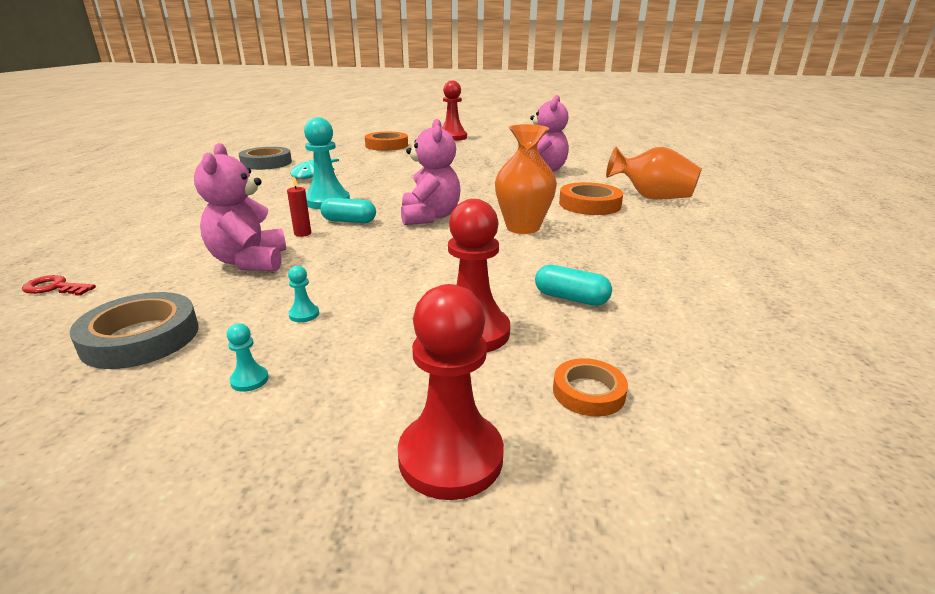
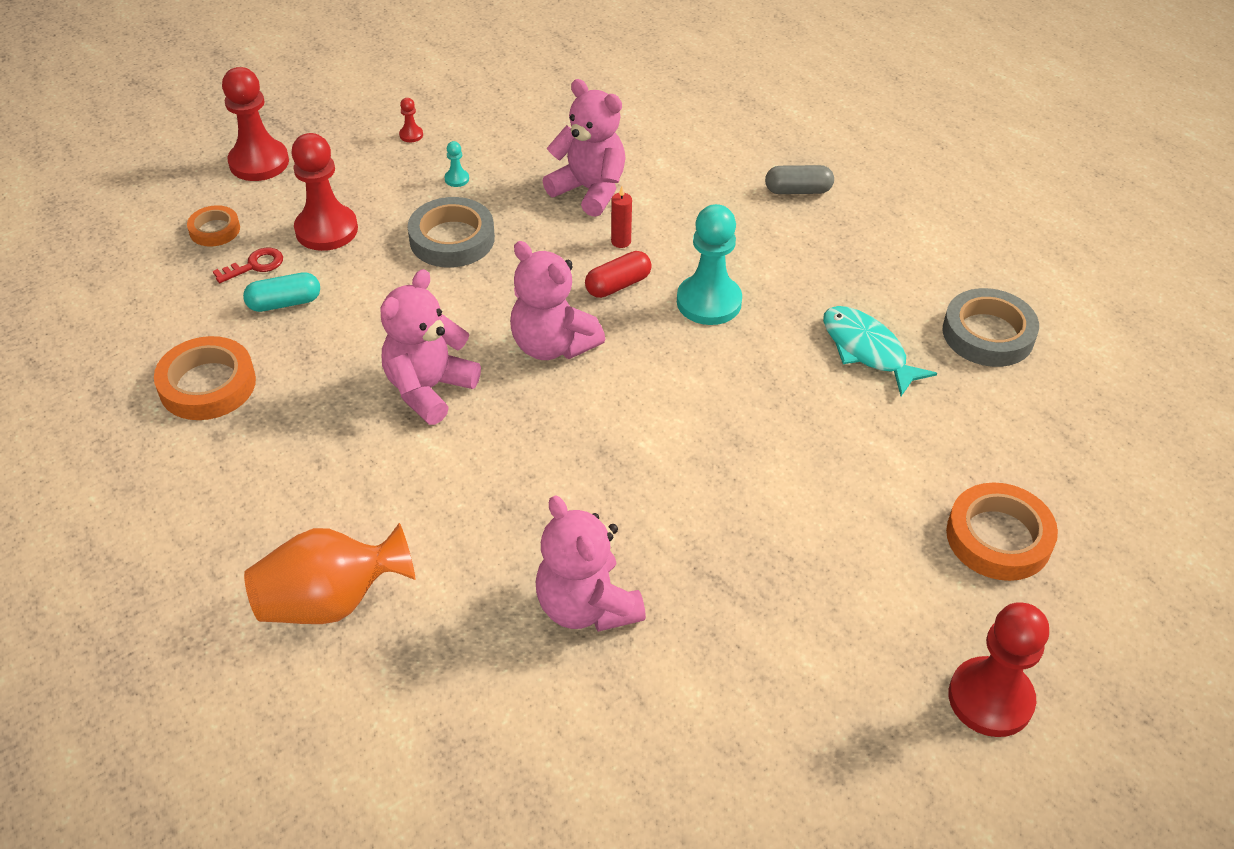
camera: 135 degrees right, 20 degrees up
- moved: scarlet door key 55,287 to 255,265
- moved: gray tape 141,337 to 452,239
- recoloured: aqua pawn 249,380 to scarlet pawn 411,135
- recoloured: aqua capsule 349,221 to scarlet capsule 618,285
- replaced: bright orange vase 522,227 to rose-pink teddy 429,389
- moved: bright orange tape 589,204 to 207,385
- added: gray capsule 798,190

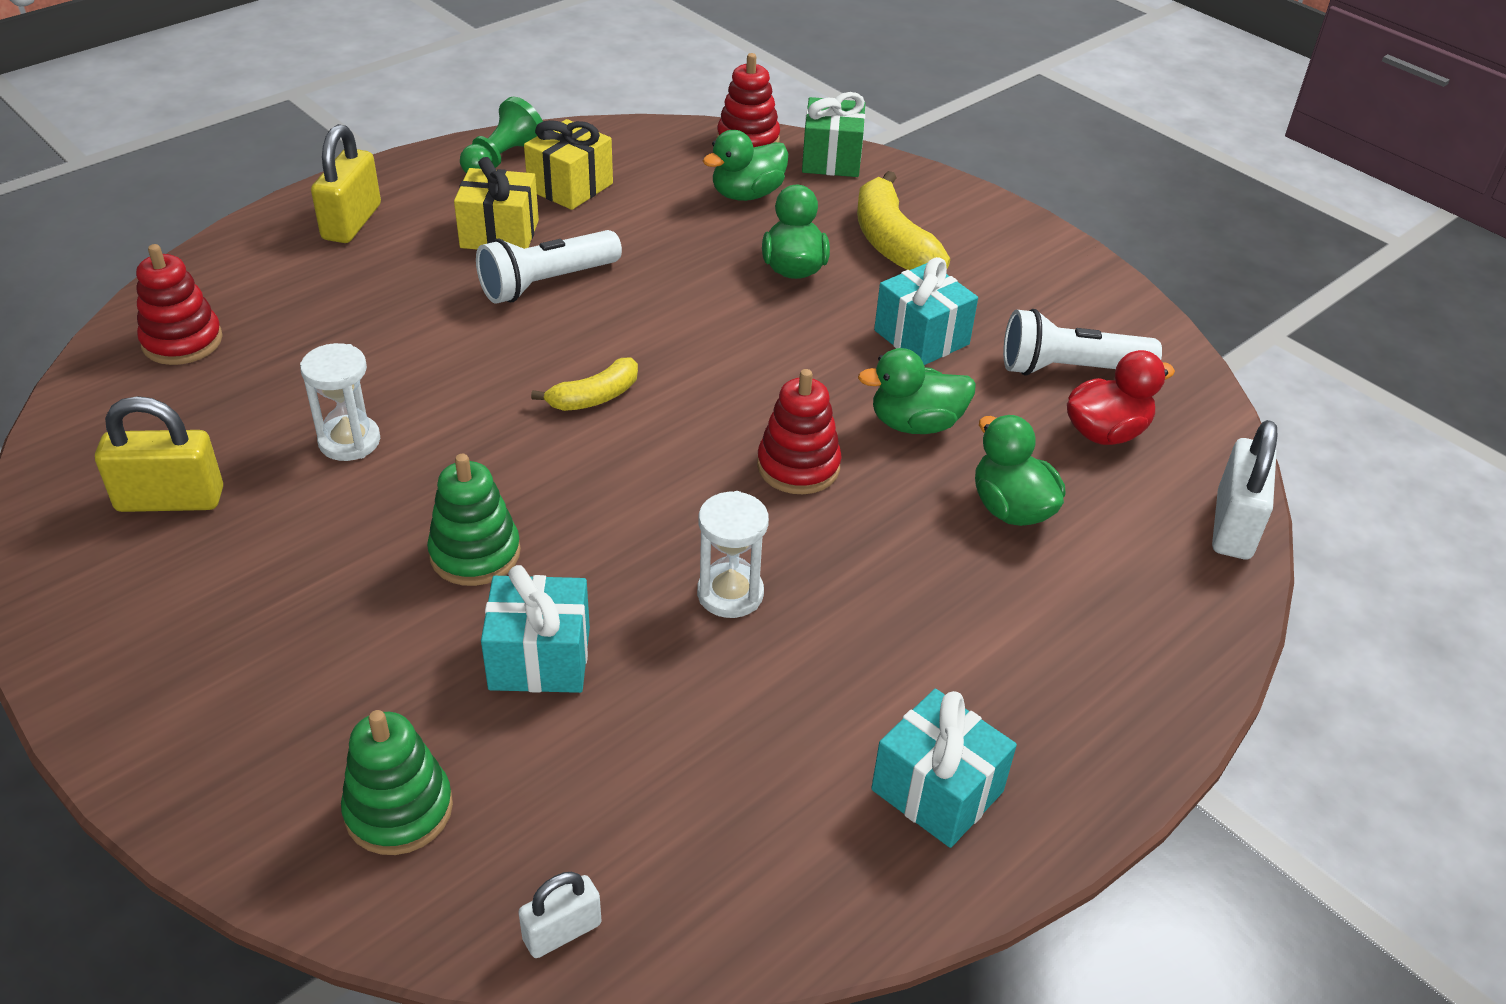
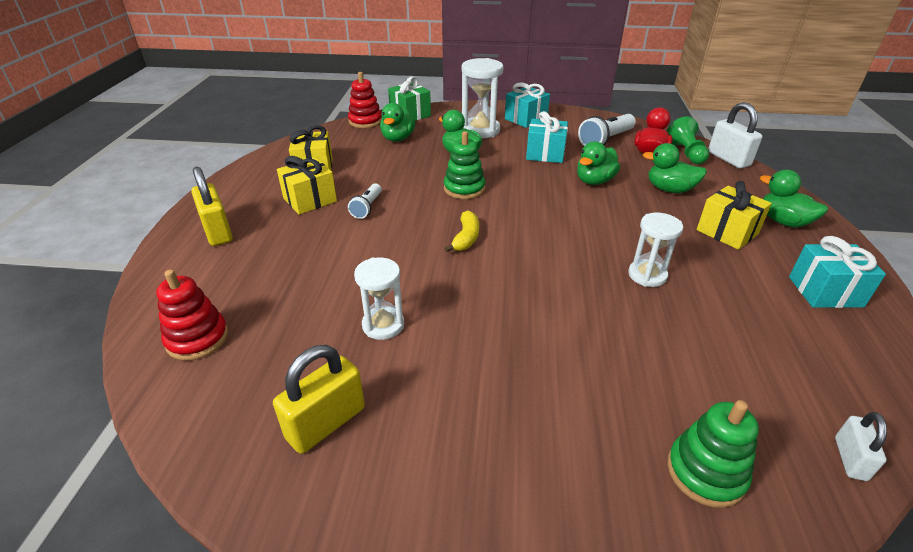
camera: 40 degrees left, 5 degrees down
- moved: leaf-green ring stacker 475,553 to 464,189
- moved: leaf-green pawn 503,159 to 686,153
- resized: white pocket torch 547,283 = 367,207 x0.60
- moved: aqua gift 540,658 to 525,119
- removed: scarlet ring stacker 798,466
- replaced: bright yellow banana 891,242 to white sandglass 480,130
- added: bright yellow gift 727,232
- added: leaf-green rubber duck 783,221

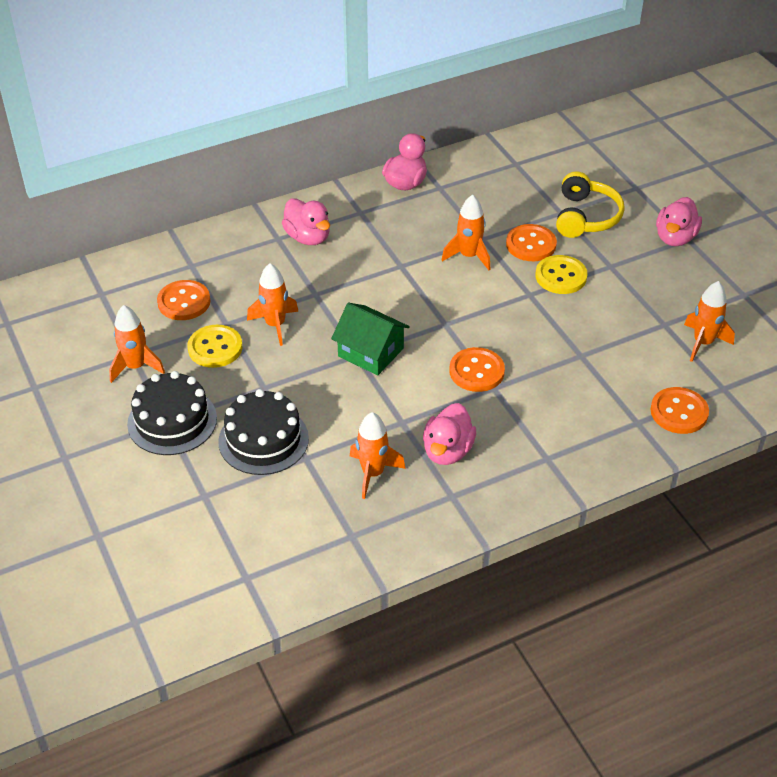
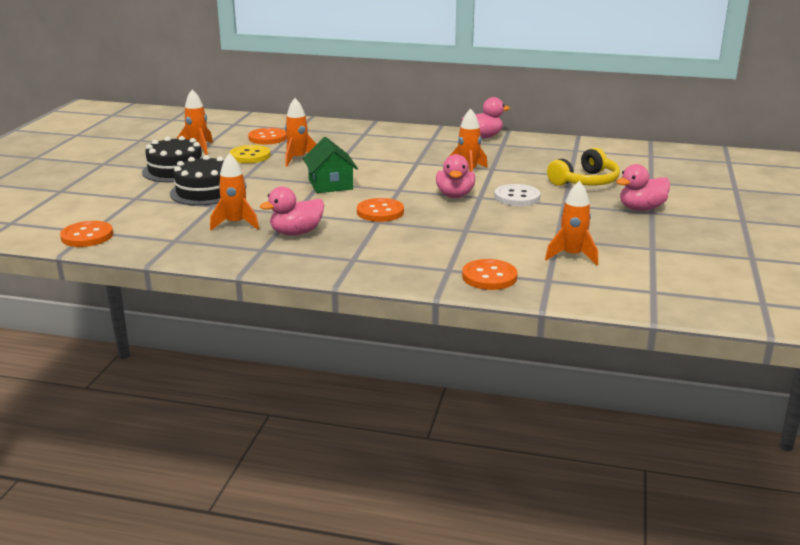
camera: 40 degrees right, 20 degrees down
- moved: rose-pink rubber duck 308,237 to 455,195
- moved: bright orange sewing button 531,244 to 87,236
- recoloured: bright yellow sewing button 561,276 to white sewing button 517,197

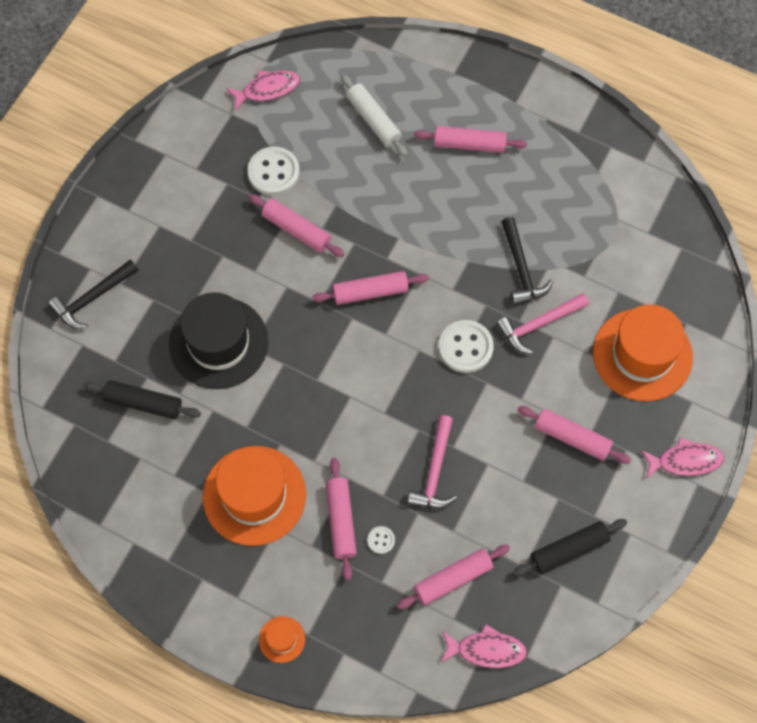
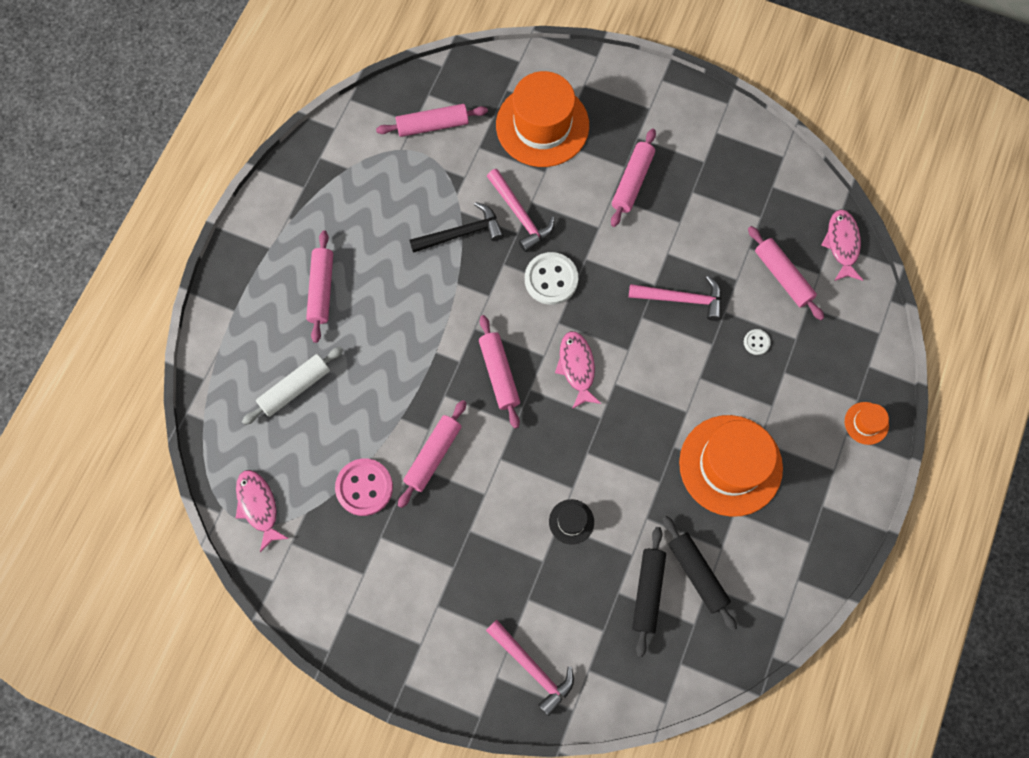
camera: 95 degrees left, 5 degrees up
- recoloured: jet-black claw hammer 92,298 to rose-pink claw hammer 532,667
- resized: jet-black tall hat 218,343 = 571,521 x0.43
- recoloured: white sewing button 273,172 to rose-pink sewing button 364,487
- moved: rose-pink pastry roller 341,521 to 432,125
- moved: jet-black pastry roller 569,550 to 697,573
- moved: rose-pink fish figure 685,461 to 577,367

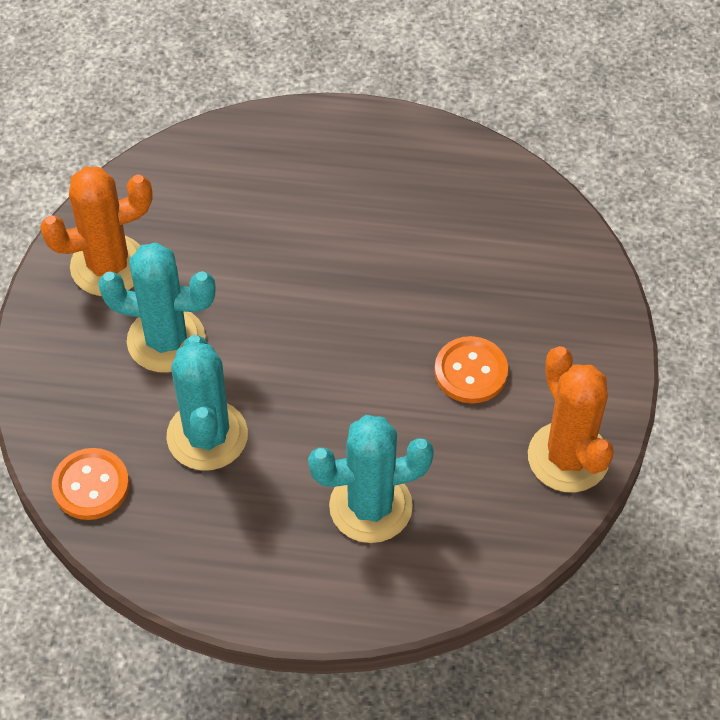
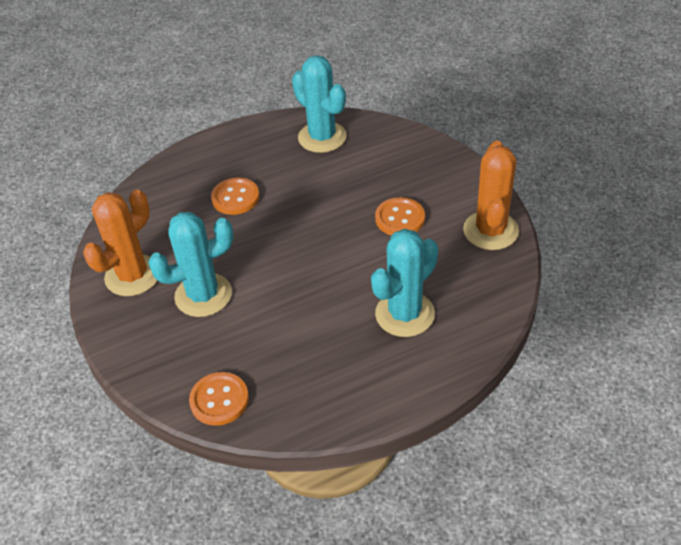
camera: 30 degrees left, 10 degrees down
- moved: aqua prickly plant 207,436 to 322,137
- turned: bright orange prickly plant 568,457 = 490,231 60 degrees clockwise
- added: bright orange sewing button 235,198

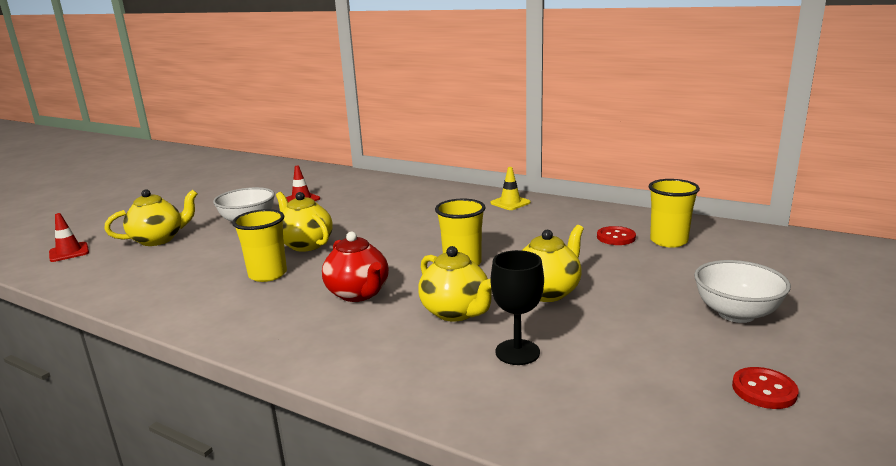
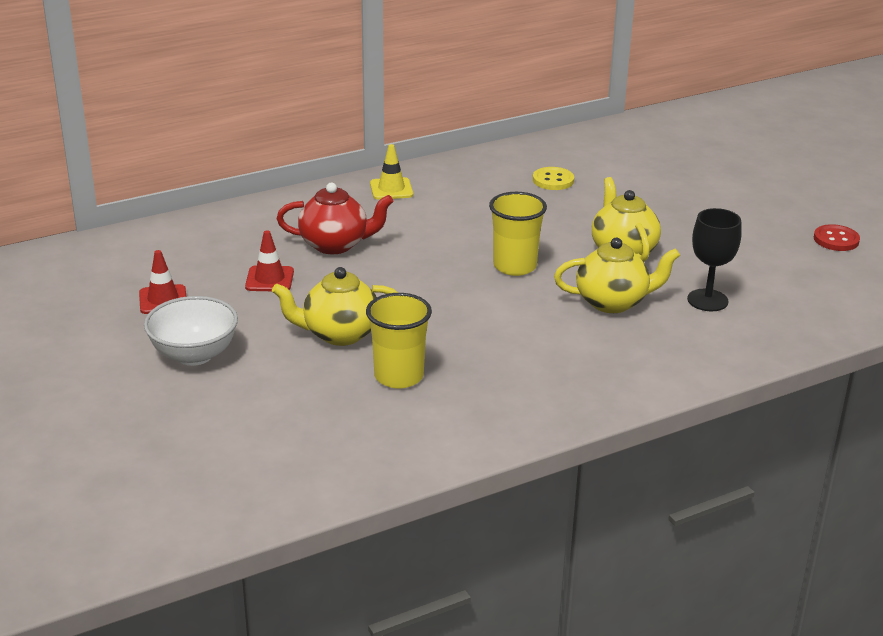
camera: 60 degrees left, 10 degrees up
- moved: scarlet safety cone 69,252 to 269,279
- removed: bright yellow china teapot 158,239
- moved: scarlet china teapot 358,294 to 335,245
- recoloured: scarlet sewing button 616,237 to bright yellow sewing button 553,180
- removed: bright yellow tumbler 668,241
- removed: white bowl 736,314

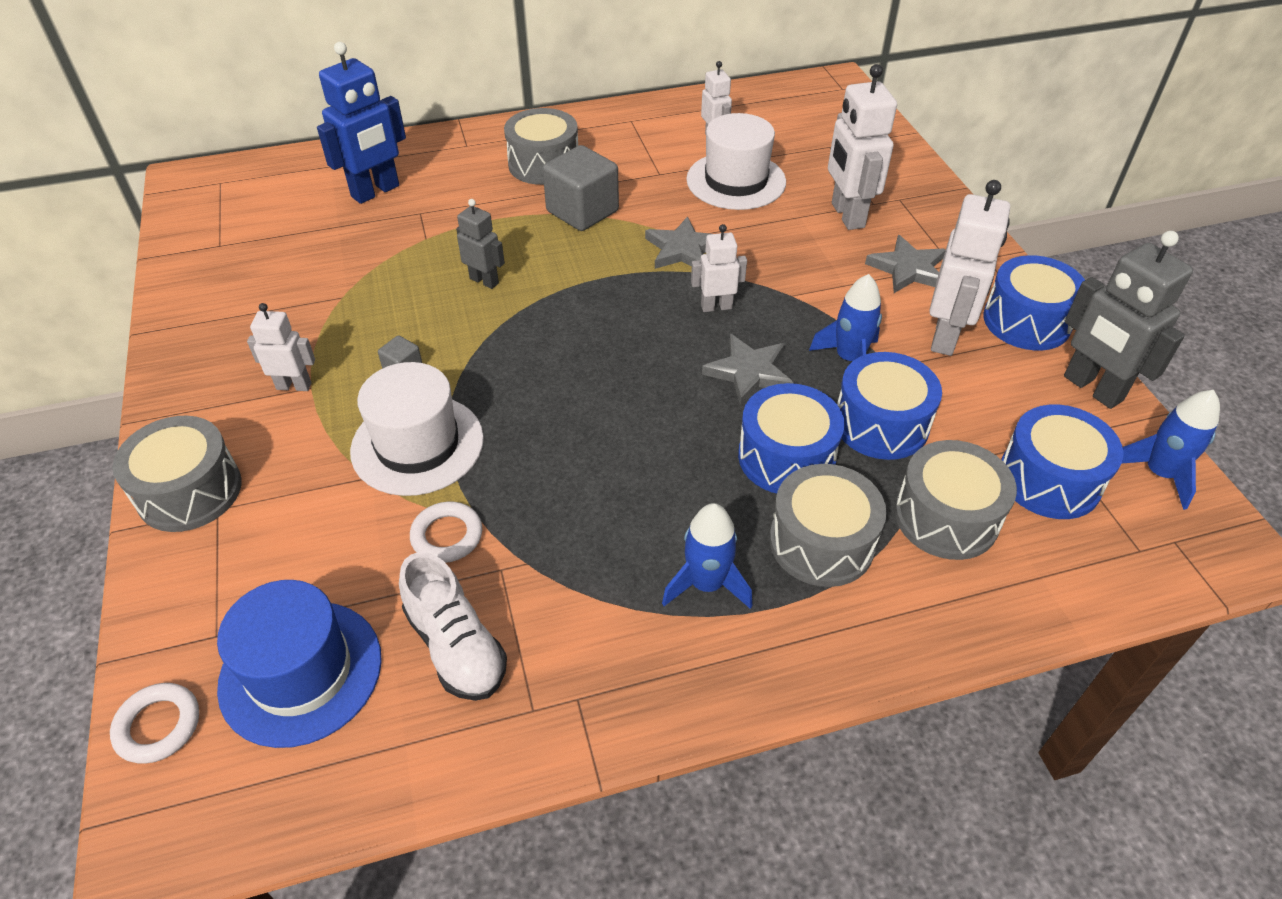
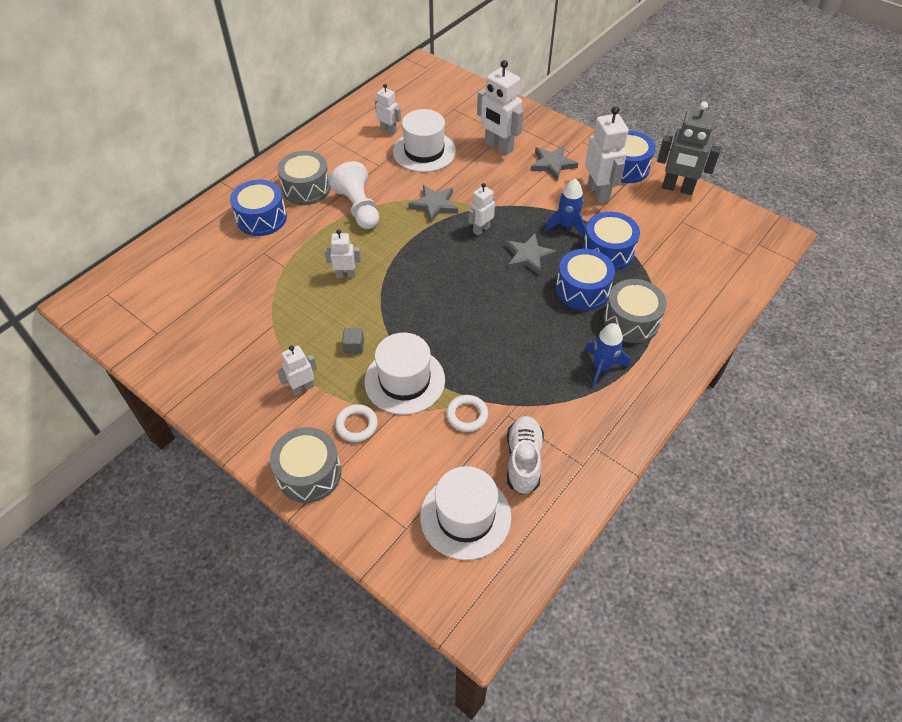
camera: 35 degrees left, 5 degrees up
- moved: white torus 158,726 to 356,425
- recoloured: cobalt tall hat 301,672 to white tall hat 465,516
- removed: cobalt robot 376,192
- turned: white lace-up shoe 456,646 = 523,460 105 degrees counterclockwise
- recoloured: gray robot 484,281 to white robot 346,275
- replaced: gray solid cube 582,211 to white pawn 358,208
- removed: gray drum 946,517
- moved: cobalt drum 1049,479 to 261,218
- removed: cobalt spaceship 1159,473

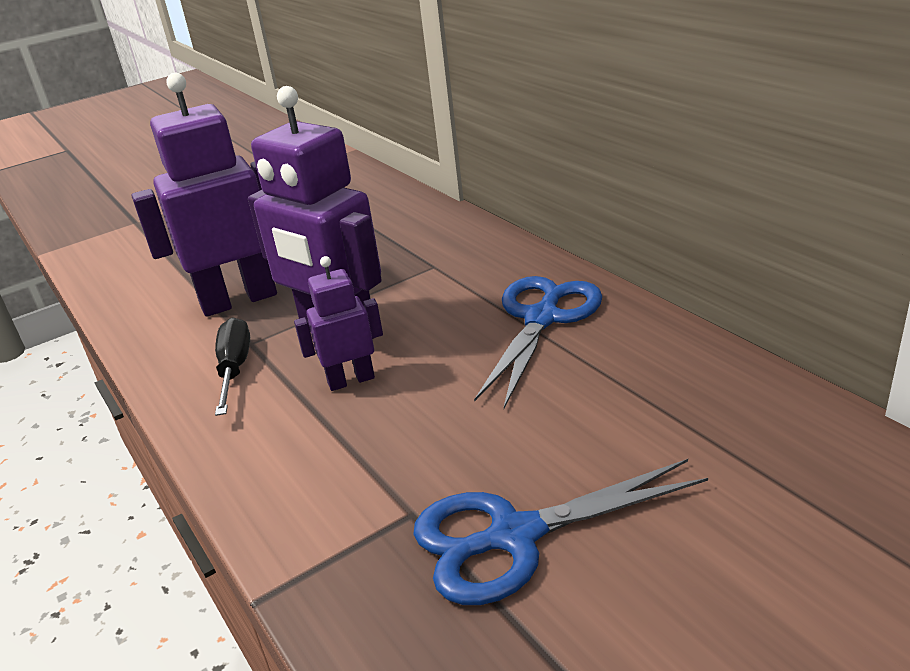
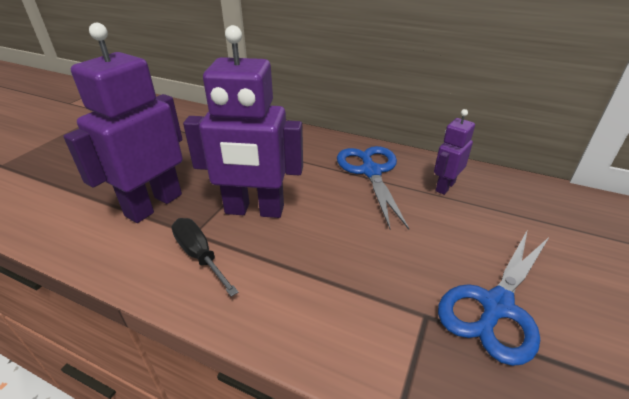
camera: 35 degrees left, 5 degrees up
- moved: purple robot 351,380 to 445,186

